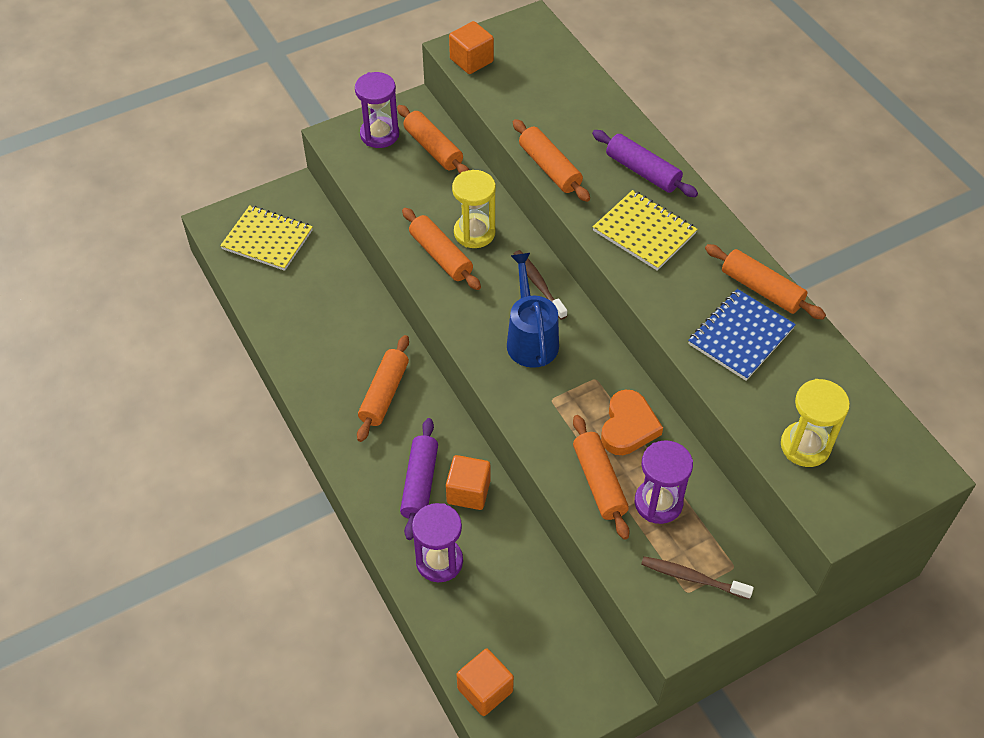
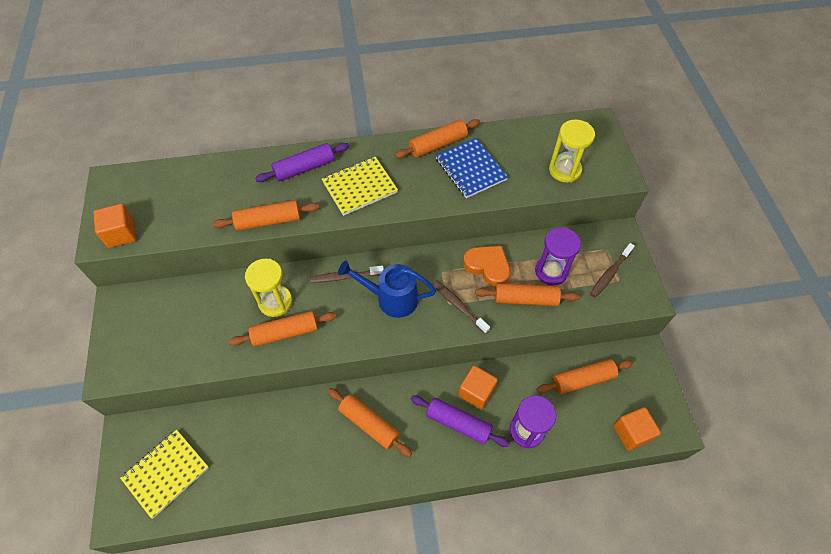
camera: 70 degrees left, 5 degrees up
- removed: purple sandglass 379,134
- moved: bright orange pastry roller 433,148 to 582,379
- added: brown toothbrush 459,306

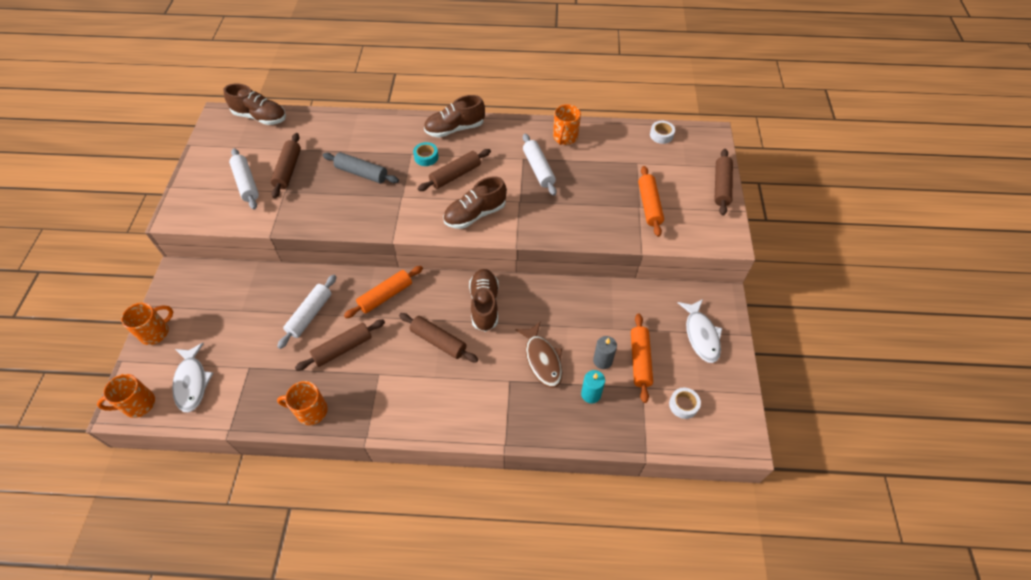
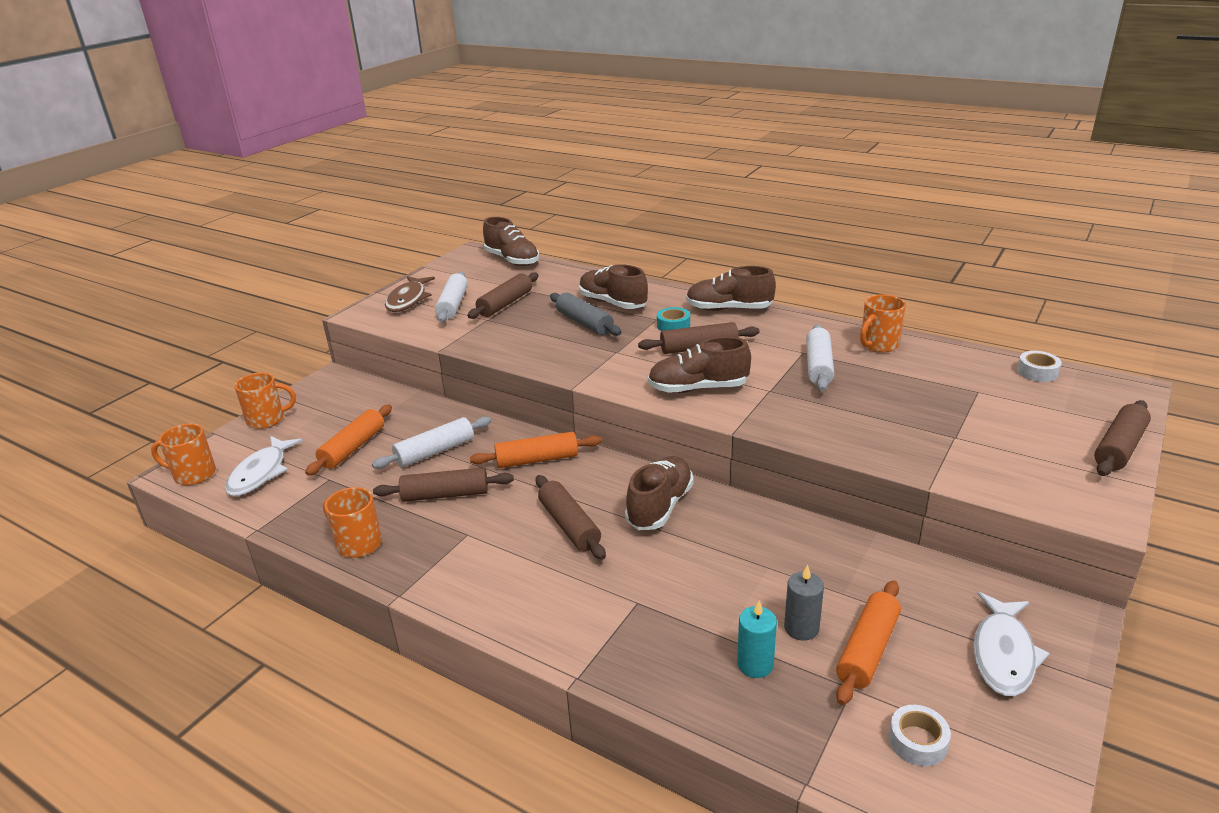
camera: 30 degrees right, 25 degrees down
- moved: brown fish figure 542,359 to 408,300
- moved: bright orange pastry roller 649,205 to 353,448
- added: brown lace-up shoe 613,303

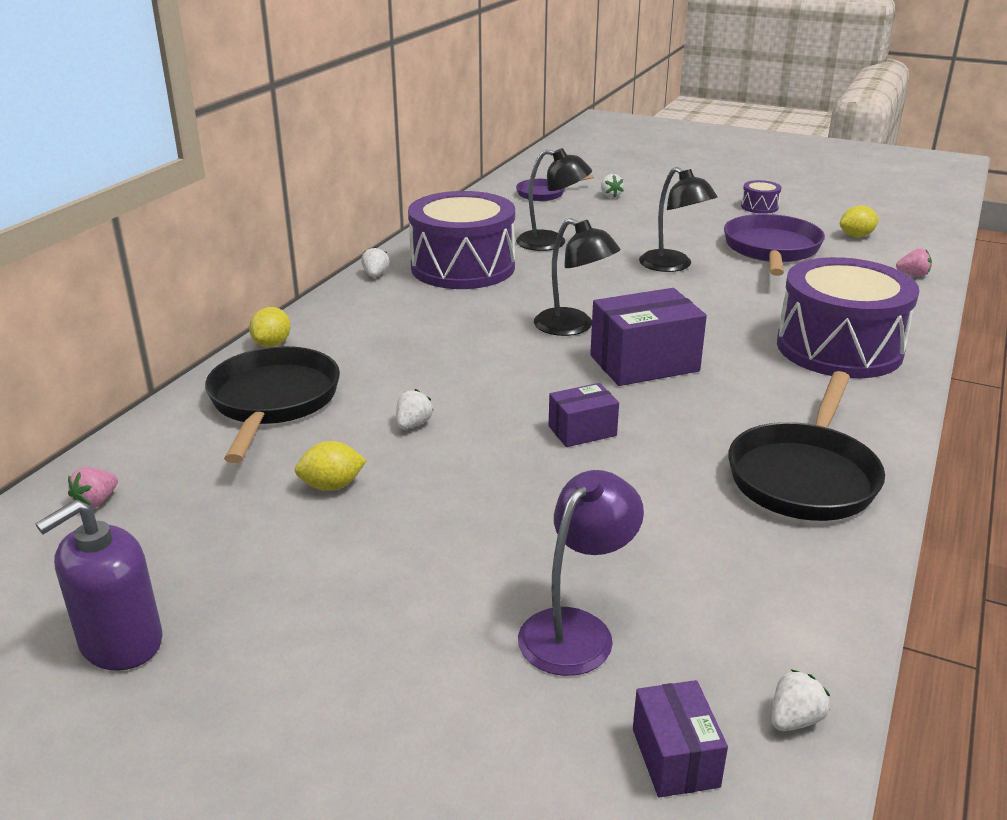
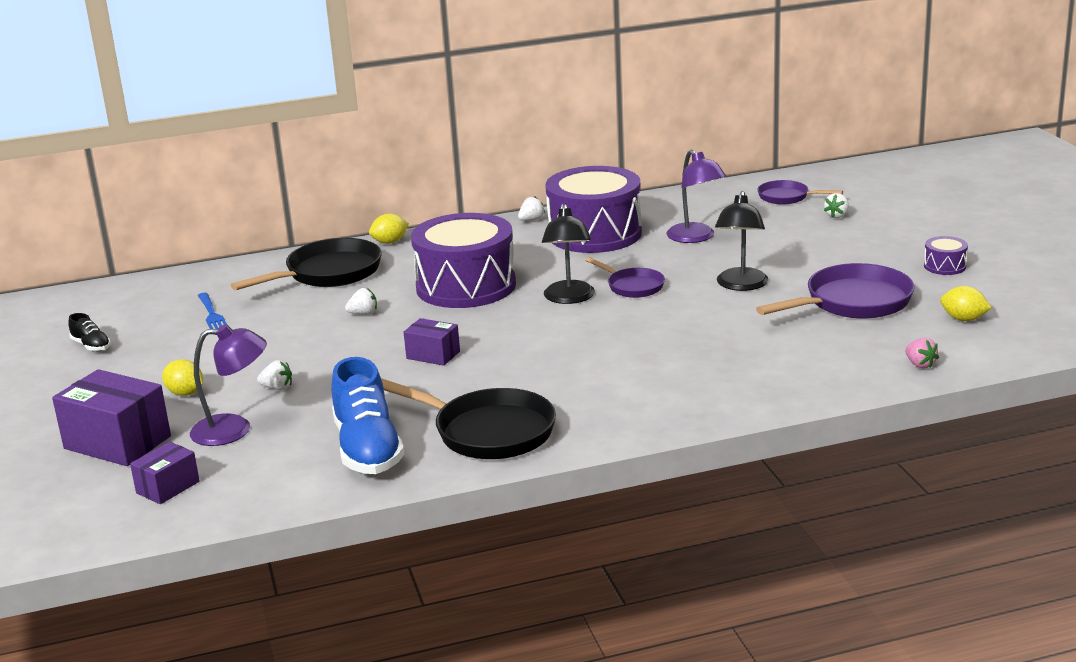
camera: 50 degrees right, 5 degrees down
- replaced: purple soap pump 121,642 to jet-black lace-up shoe 91,346
- removed: rose-pink strawberry 96,502
- moved: bright yellow lemon 332,486 to 185,393
- recoloured: jet-black lamp 551,243 to purple lamp 696,237
- moved: purple package 644,363 to 117,442
- turned: jet-black frying pan 804,476 = 487,432 135 degrees counterclockwise
- moved: white strawberry 794,719 to 277,388
- moved: purple drum 839,348 to 466,286
- added: cobalt dinner fork 212,315
- added: cobalt lace-up shoe 367,449
- added: purple frying pan 632,286

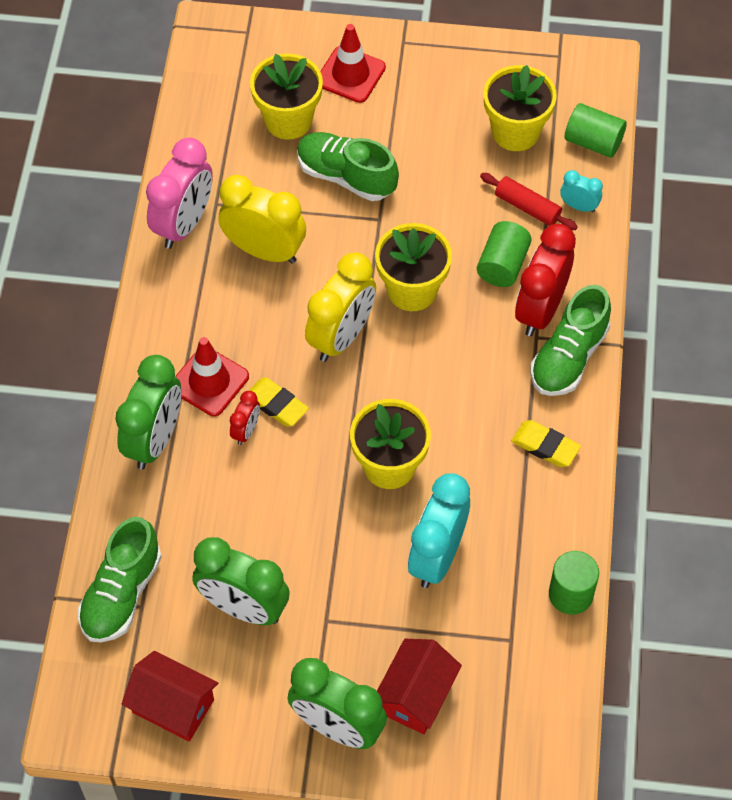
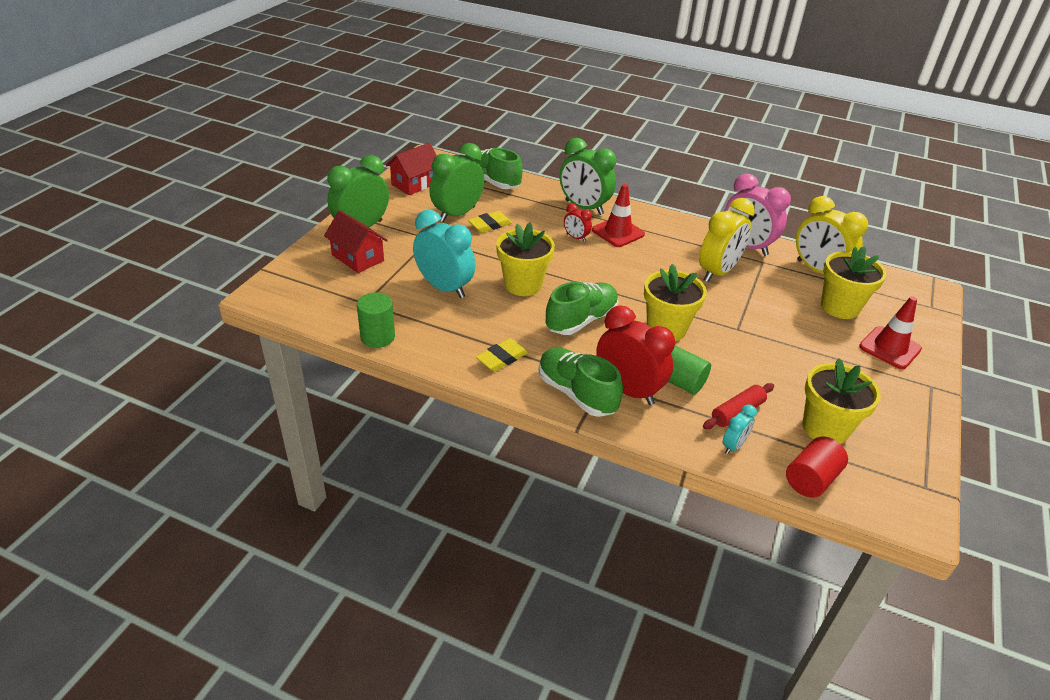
camera: 105 degrees right, 20 degrees down
- moved: bright yellow pencil eraser 276,404 to 490,225
- moved: leaf-green lace-up shoe 346,176 to 581,320
- moved: bright yellow bedside clock 341,337 to 817,271
- recoloured: leaf-green cylinder shape 593,142 to scarlet cylinder shape 811,479

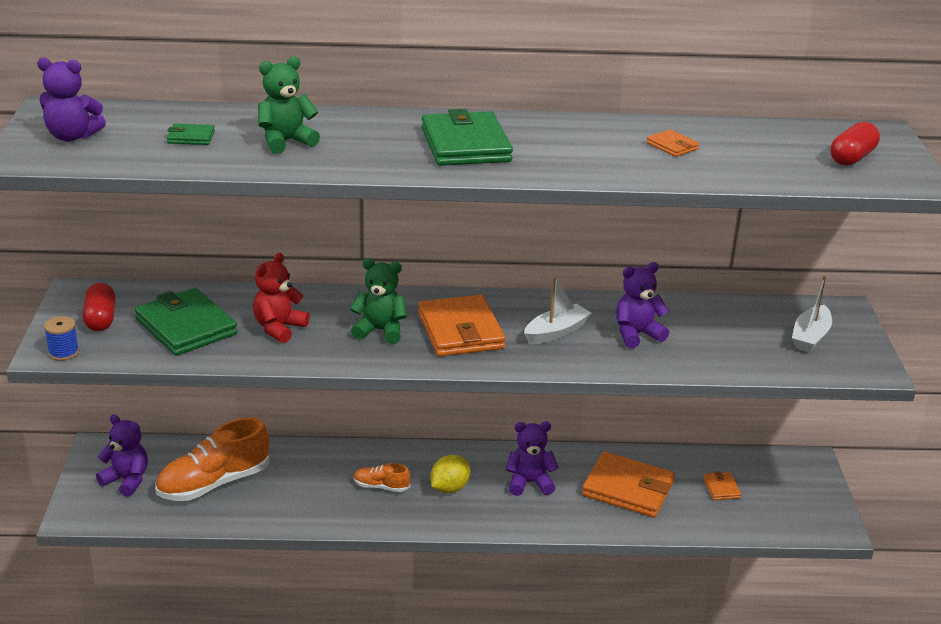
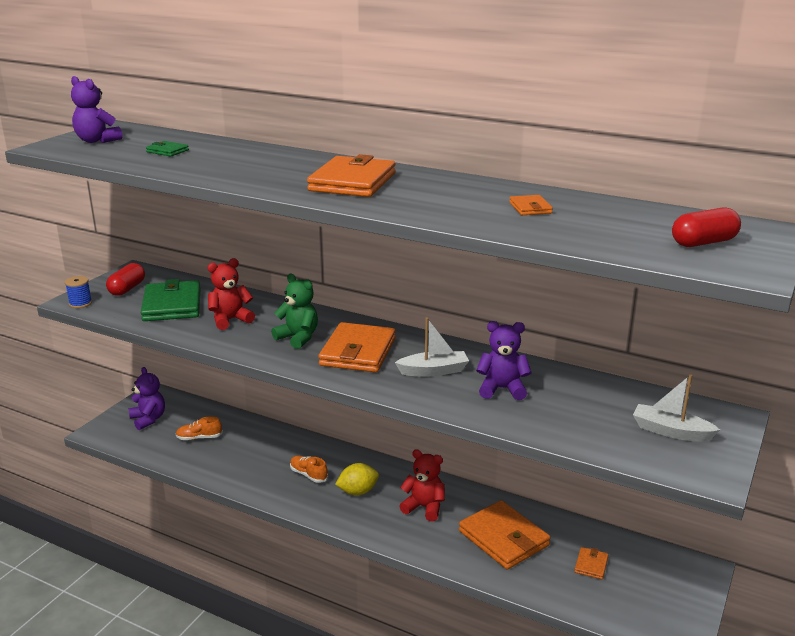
camera: 30 degrees right, 5 degrees down
- resized: bright orange lace-up shoe 214,483 = 199,438 x0.48
- removed: leaf-green teddy 286,142
- recoloured: leaf-green card wallet 465,145 to bright orange card wallet 352,182
- recoloured: purple teddy 529,483 to scarlet teddy 424,507
- turned: white toy boat 810,337 = 671,431 60 degrees clockwise

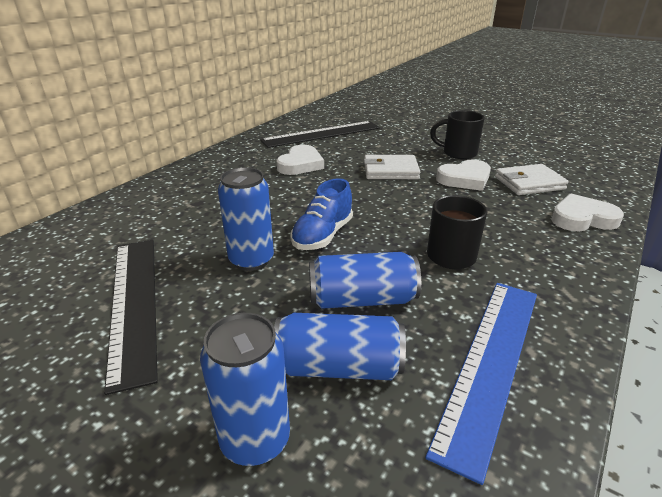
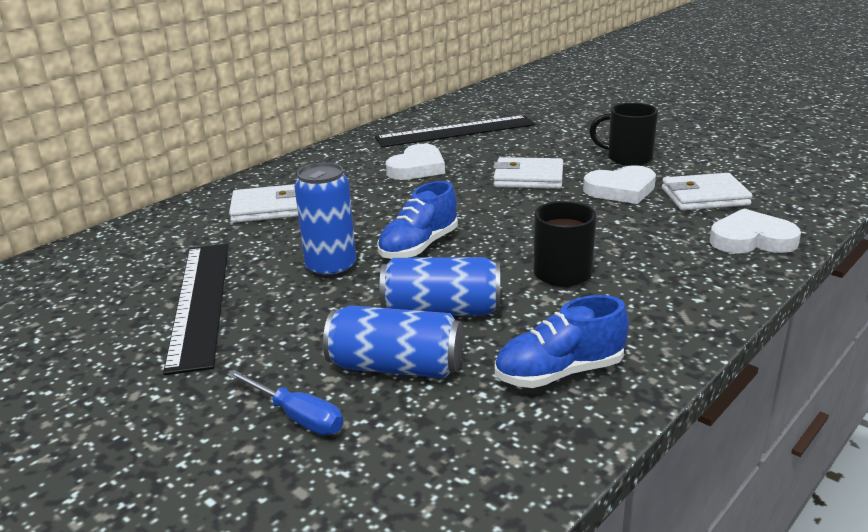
camera: 10 degrees right, 5 degrees down
- replaced: cobalt soda can 255,440 to cobalt hand screwdriver 297,417
- replaced: cobalt measuring stick 491,362 to cobalt lace-up shoe 559,373
- added: white card wallet 268,208

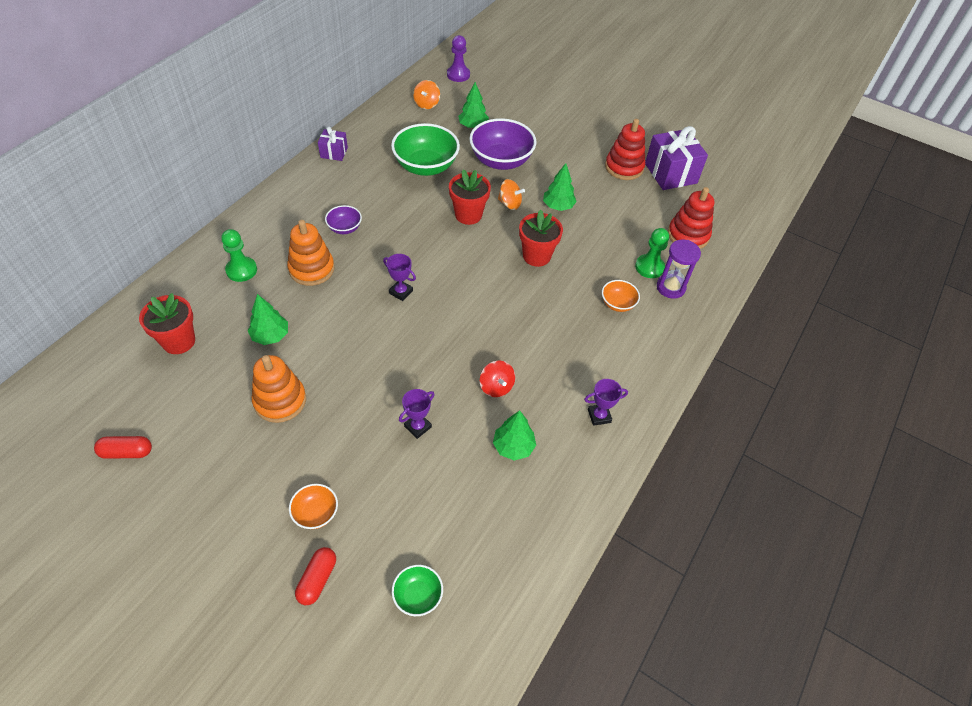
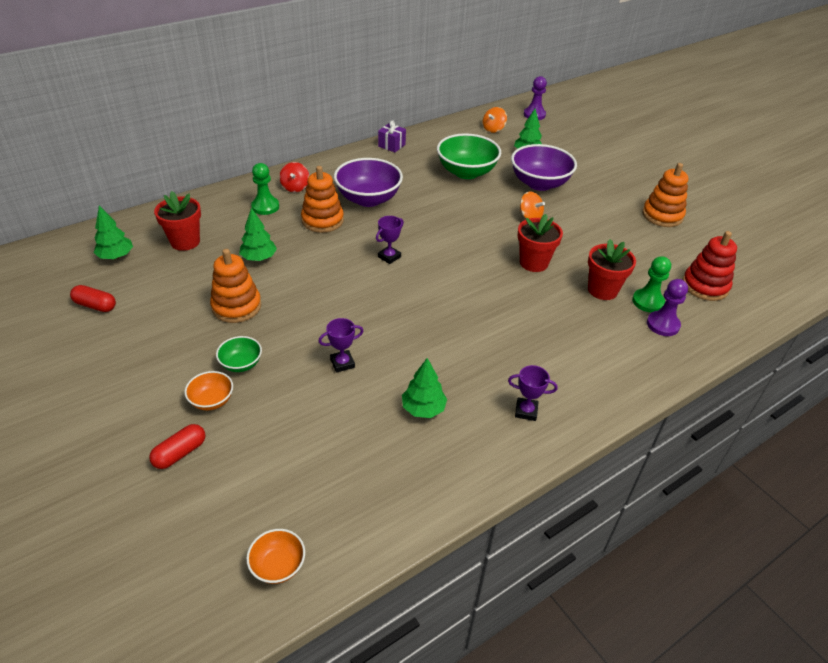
camera: 25 degrees right, 10 degrees down
- resized: purple bowl 344,228 = 368,199 x2.00
- turned: purple prize cup 401,292 = 389,257 75 degrees clockwise
- moved: leaf-green bowl 418,596 to 241,364
- moved: scarlet flower pot 468,215 to 602,290
- moved: scarlet whirligig 496,387 to 295,187
- moved: leaf-green tree 558,206 to 116,256
- moved: bright orange bowl 617,304 to 278,565
- recoloured: scarlet ring stacker 624,167 to bright orange ring stacker 662,215
- removed: purple gift 670,173
- replaced: purple sandglass 670,287 to purple pawn 663,325

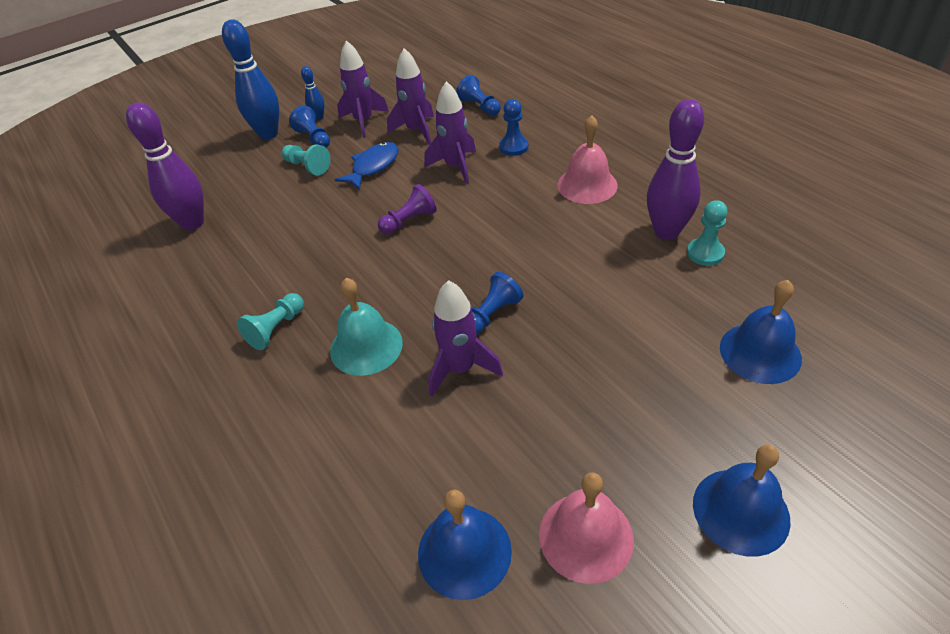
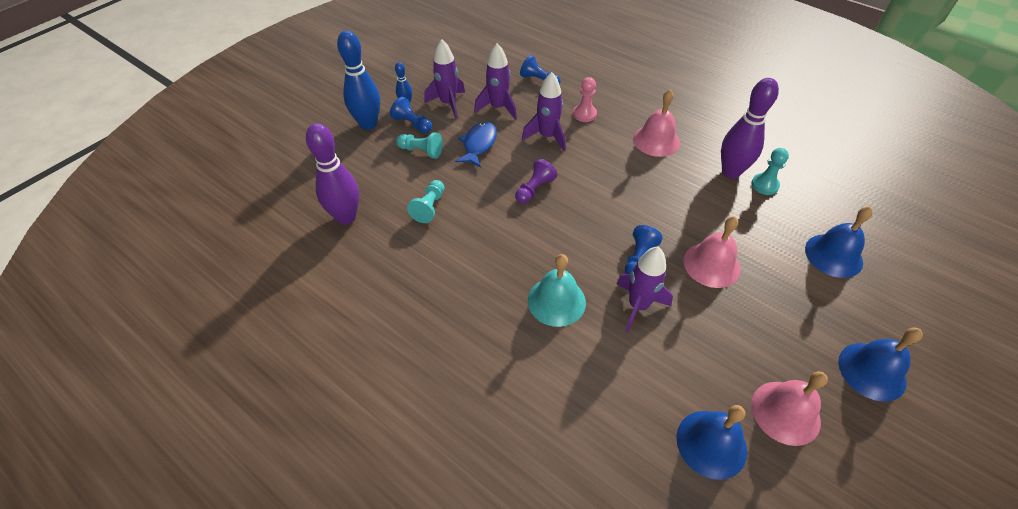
camera: 20 degrees left, 5 degrees up
- moved: aqua pawn 276,329 to 429,207
- recoloured: cobalt pawn 513,147 to rose-pink pawn 584,114
- added: rose-pink bell 711,265

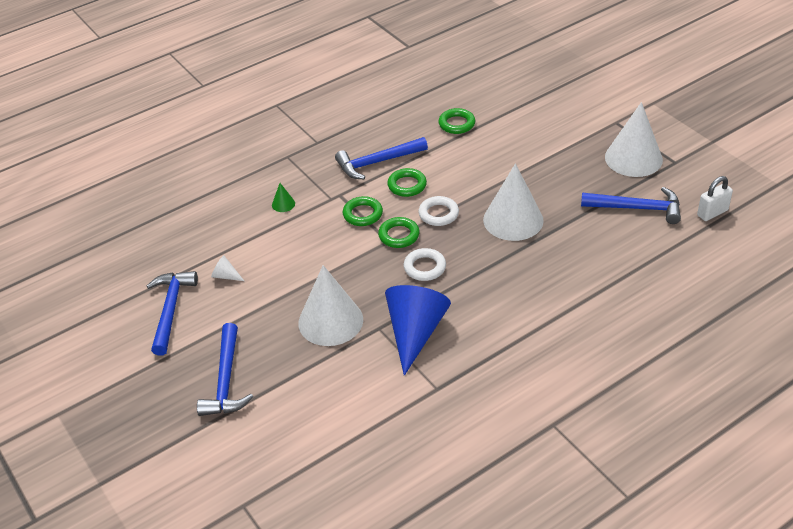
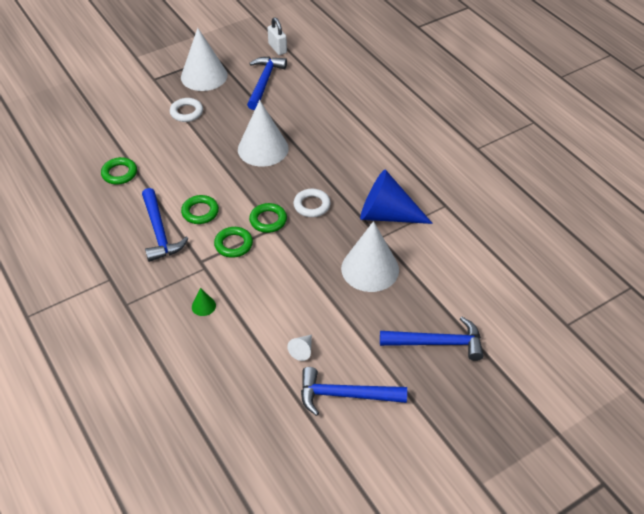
camera: 90 degrees left, 5 degrees up
- moved: white torus 438,214 to 186,112

